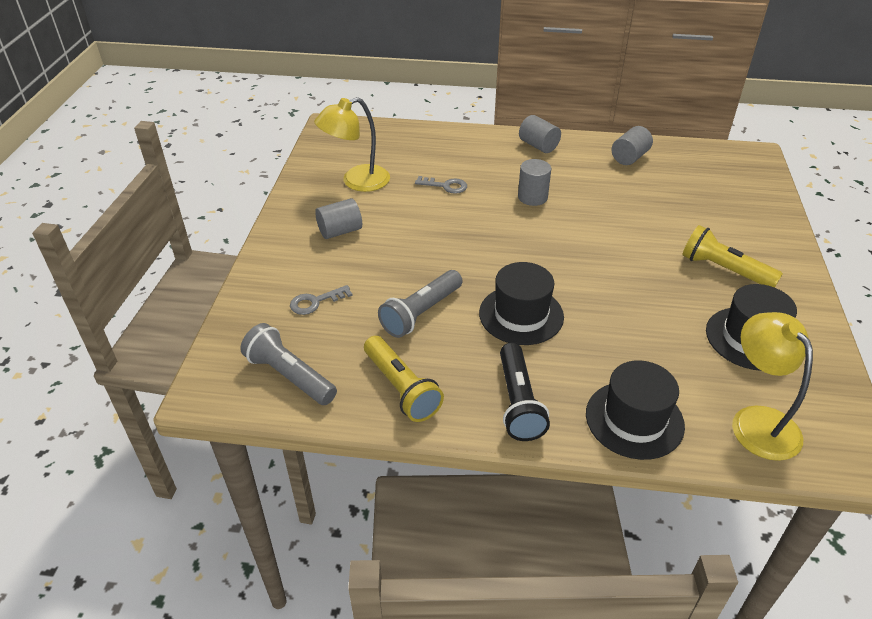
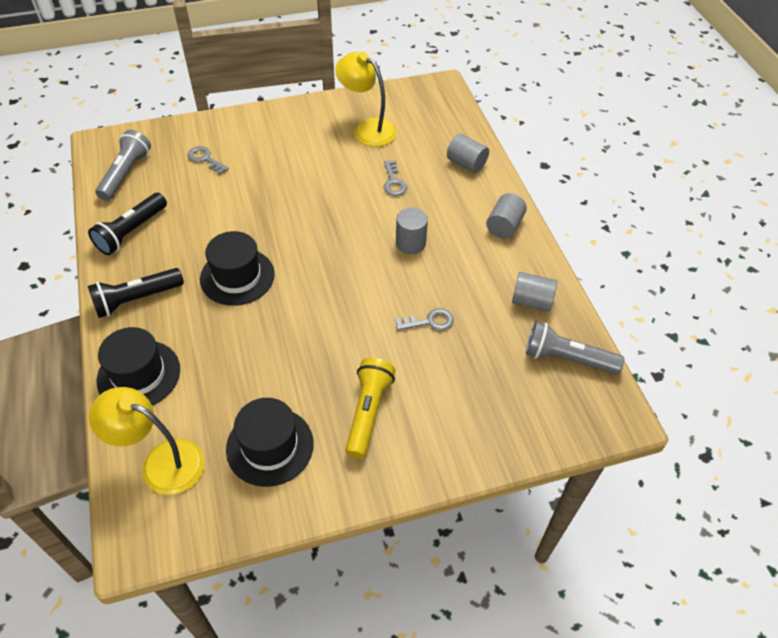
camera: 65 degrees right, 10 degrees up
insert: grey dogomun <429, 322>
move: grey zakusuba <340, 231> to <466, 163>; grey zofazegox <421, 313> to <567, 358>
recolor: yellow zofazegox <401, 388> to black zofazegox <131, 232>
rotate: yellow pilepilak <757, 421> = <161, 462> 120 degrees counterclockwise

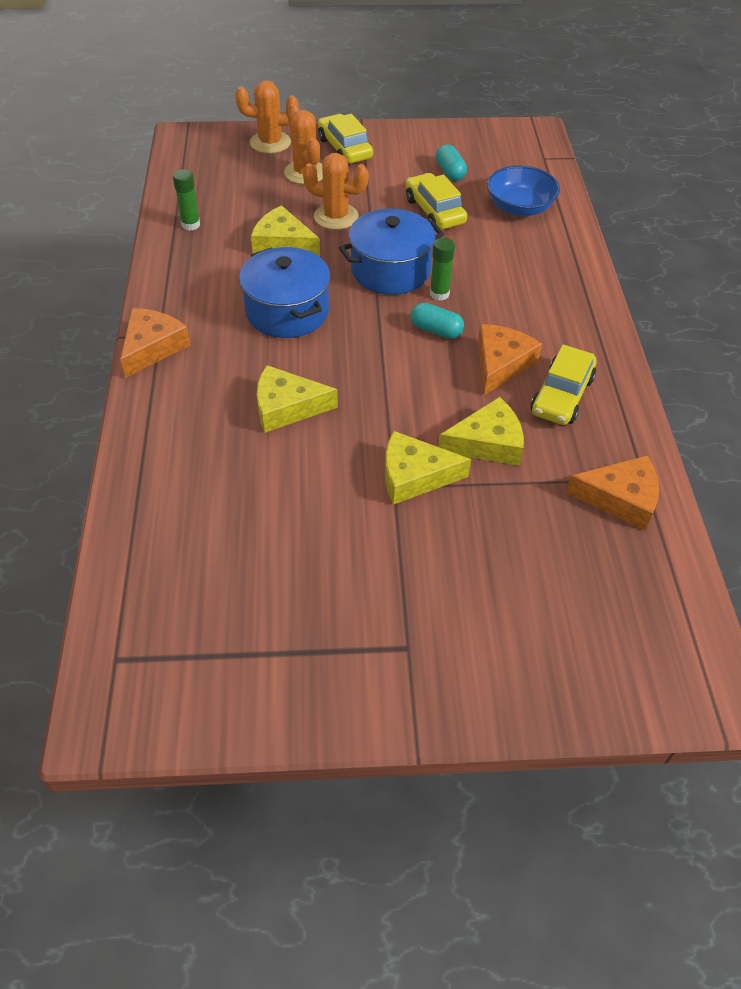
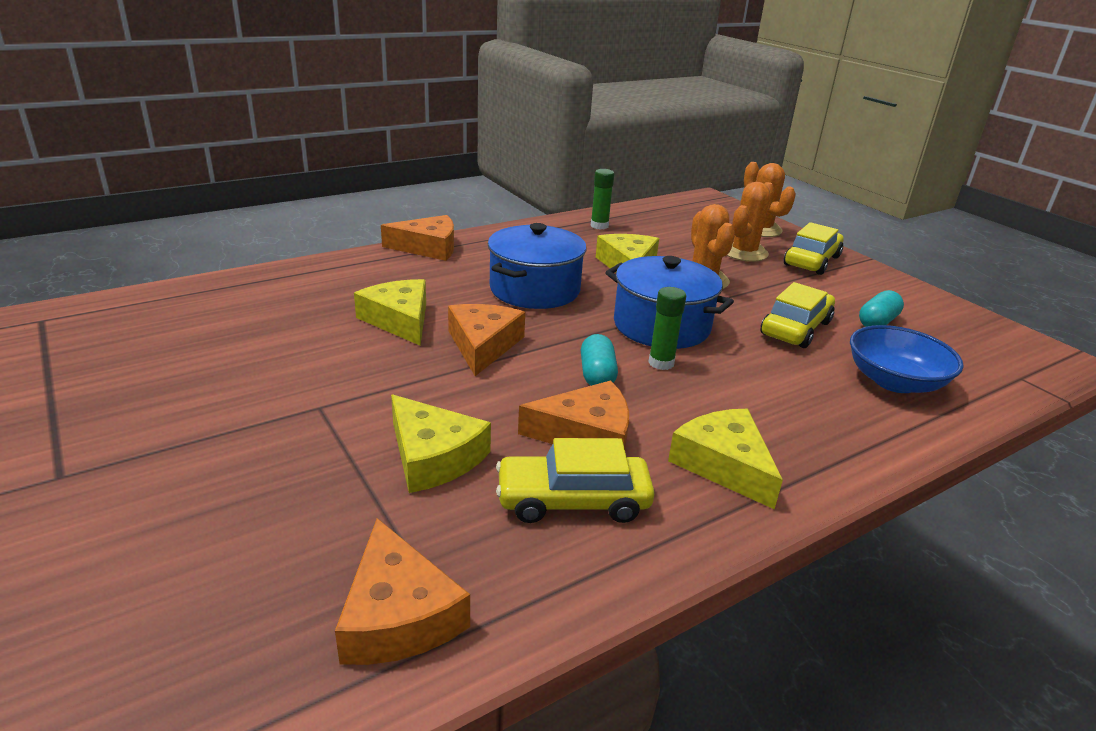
camera: 60 degrees right, 20 degrees down
insert: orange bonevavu <483, 345>
move: yellow bonevavu <414, 476> to <724, 464>

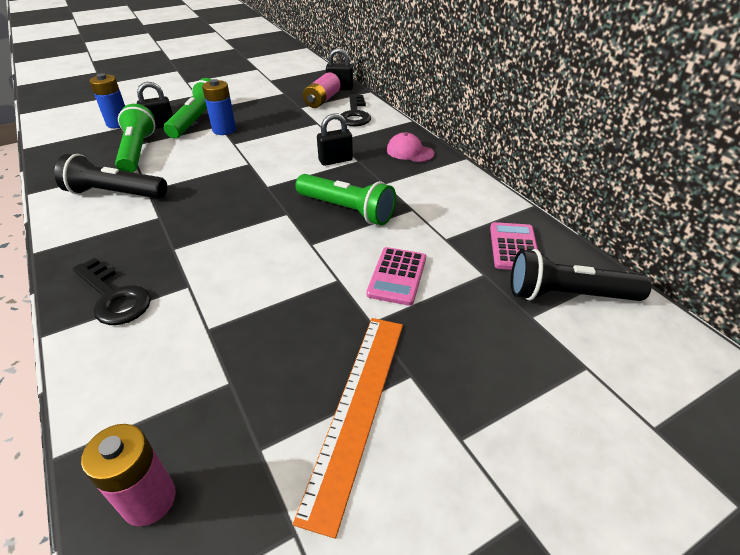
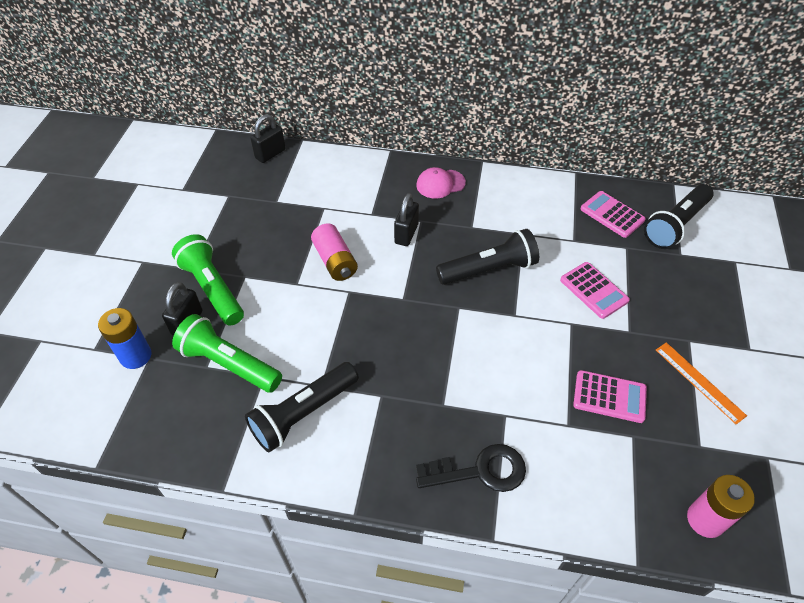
camera: 50 degrees left, 10 degrees up
delete: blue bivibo <224, 130>; black dogomun <355, 114>
insert: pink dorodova <609, 397>
move: pink bivibo <322, 100> to <335, 261>
recolor: green zofazegox <347, 210> to black zofazegox <489, 269>
resize: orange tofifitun <357, 409> = <699, 382> x0.60

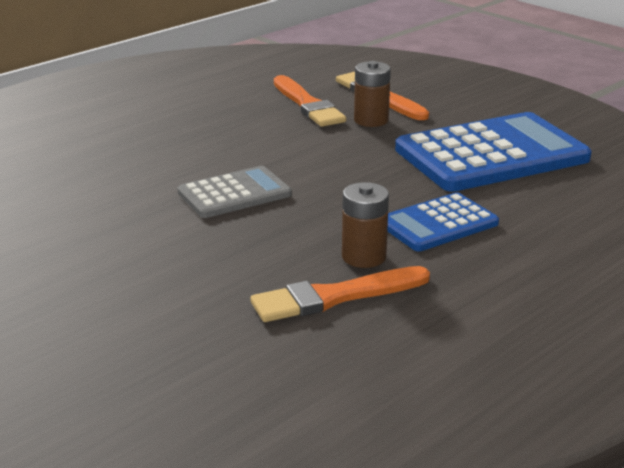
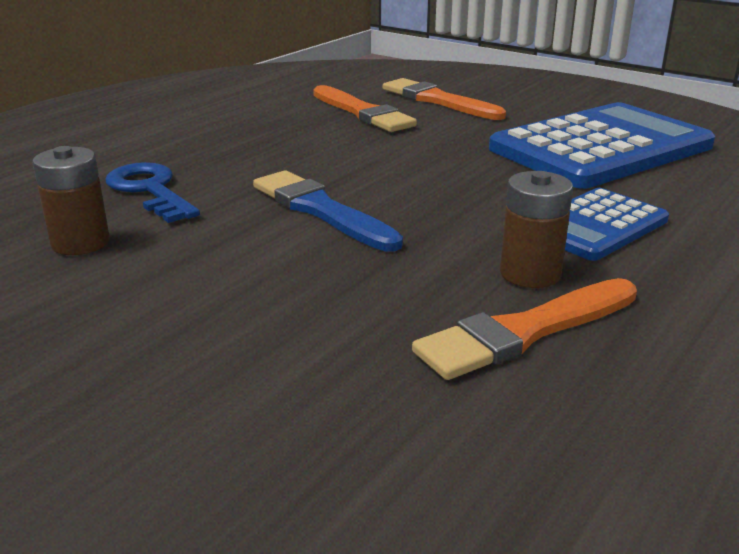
camera: 10 degrees left, 0 degrees up
insert: blue dogomun <150, 190>
move: brown bivibo <371, 120> to <80, 243>
replace: grey dorodova <234, 194> to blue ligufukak <321, 210>

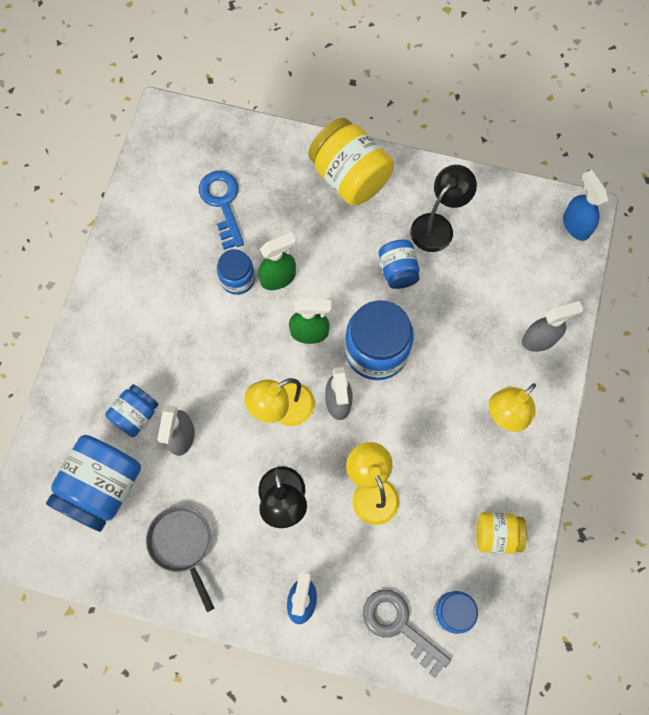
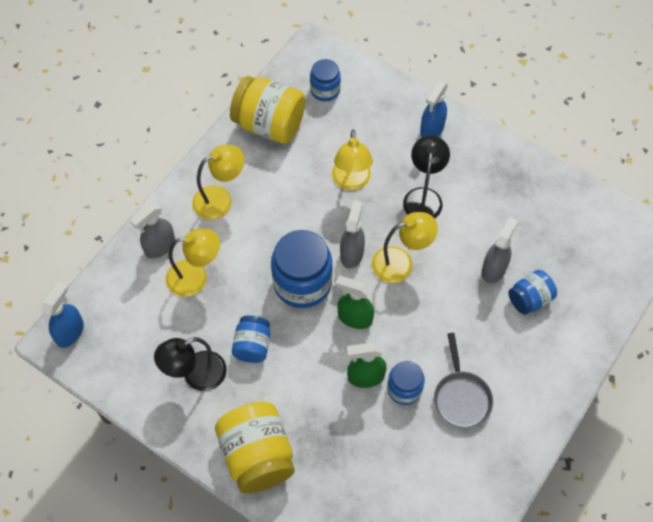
camera: 160 degrees left, 10 degrees down
delete: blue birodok <102, 487>; blue dogomun <222, 203>; grey dogomun <399, 626>
insert: yellow pilepilak <196, 277>
move: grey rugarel <182, 544> to <461, 397>
rotate: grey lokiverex <540, 339> = <159, 247> 45 degrees counterclockwise; blue lokiverex <575, 225> = <70, 332> 150 degrees counterclockwise
resize: yellow birodok <496, 535> = <269, 125> x1.77

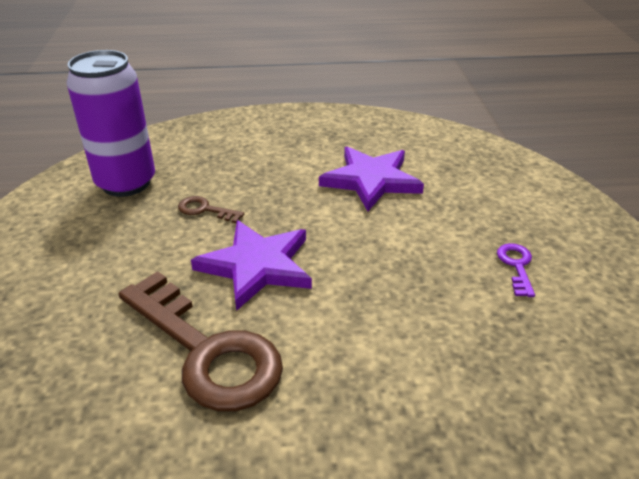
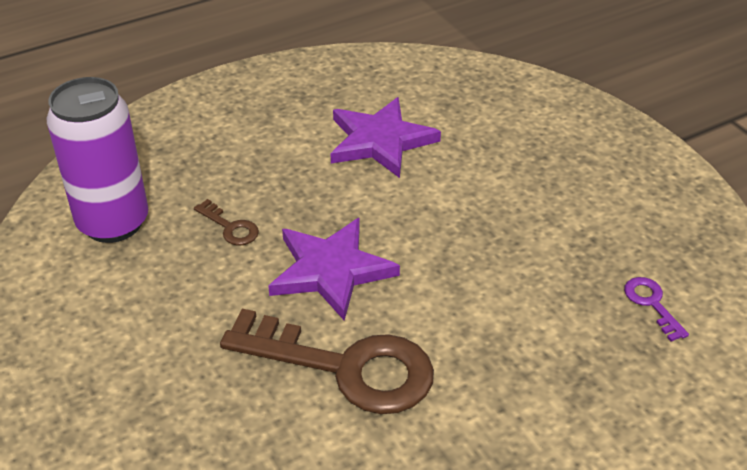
camera: 25 degrees left, 5 degrees up
move: purple dogomun <516, 266> to <651, 304>
rotate: brown dogomun <205, 210> = <230, 227> 135 degrees counterclockwise

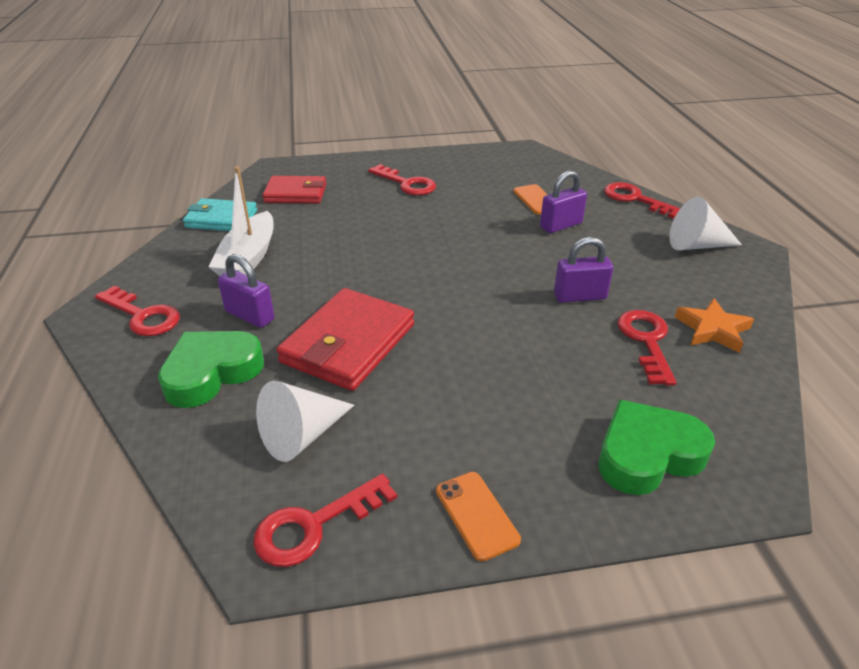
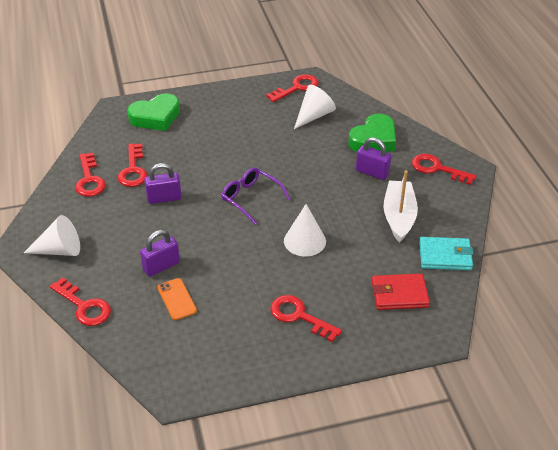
camera: 175 degrees right, 5 degrees up
delete: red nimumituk <348, 343>; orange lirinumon <476, 515>
insert: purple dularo <251, 198>; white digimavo <304, 241>
replace: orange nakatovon <712, 330> to red dogomun <89, 179>

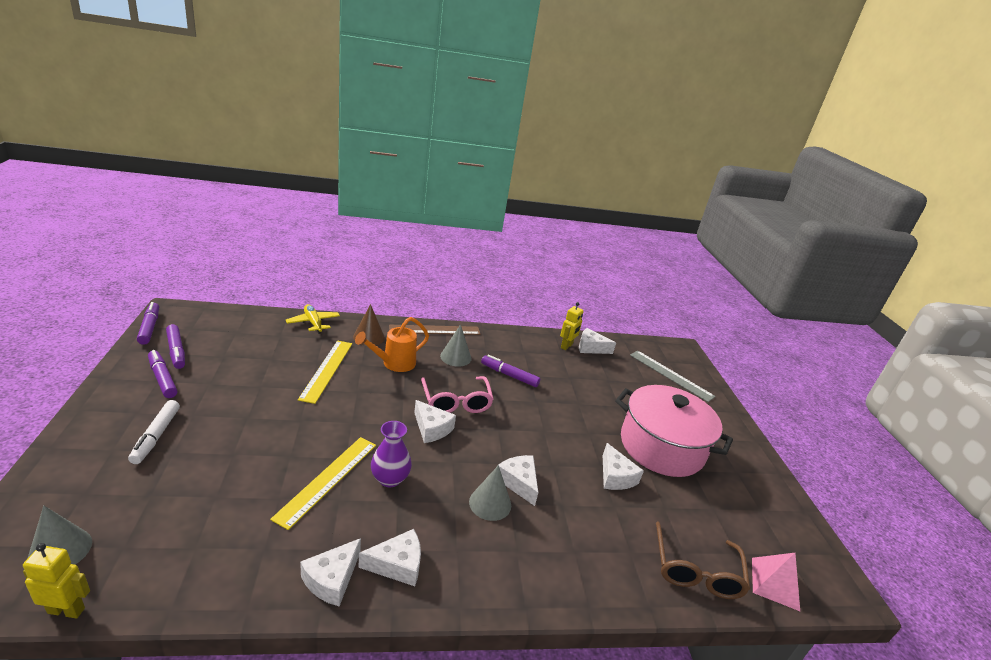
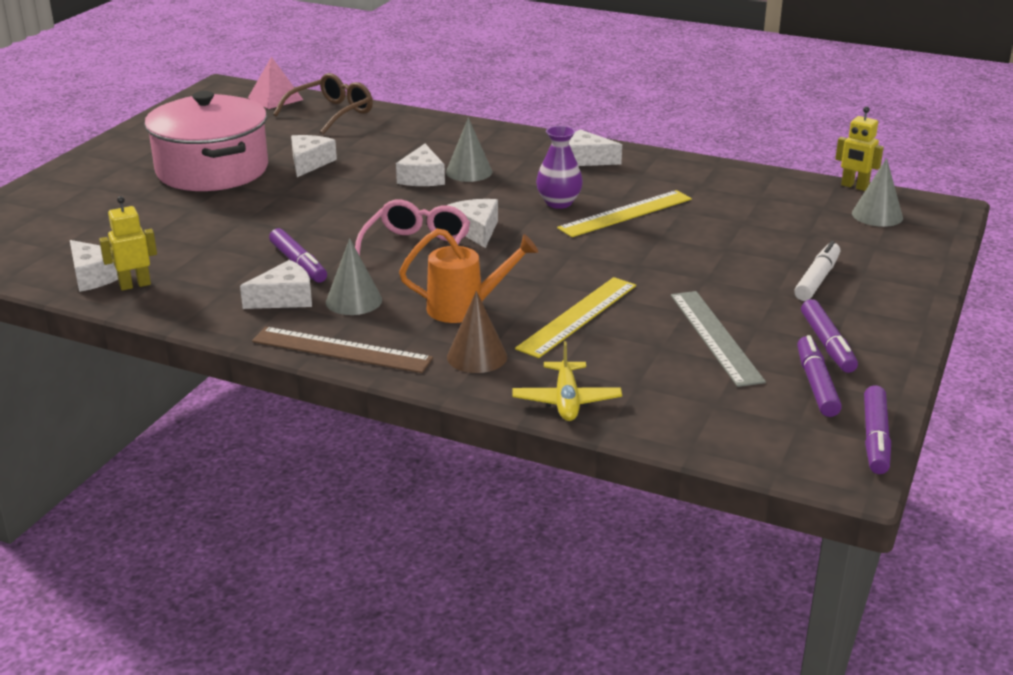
camera: 145 degrees left, 0 degrees up
move: white bonevavu <332, 579> to <284, 298>; grey tofifitun <670, 375> to <715, 337>

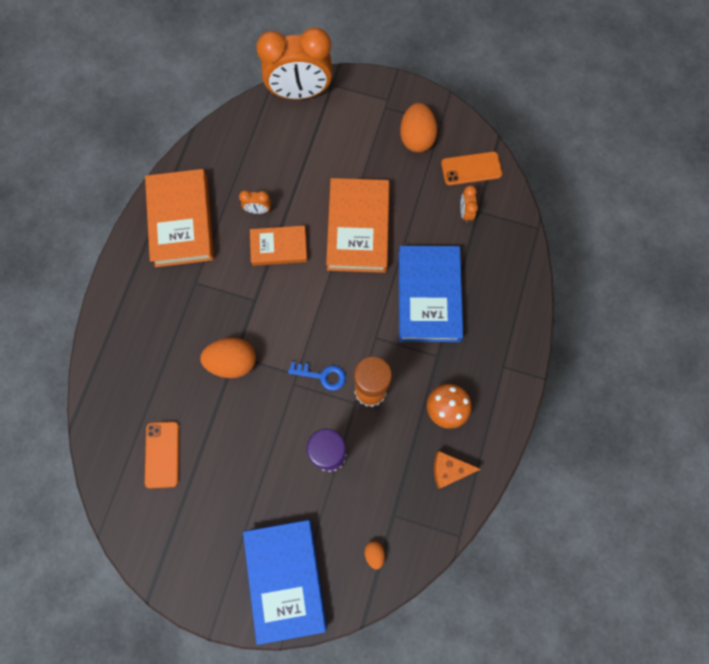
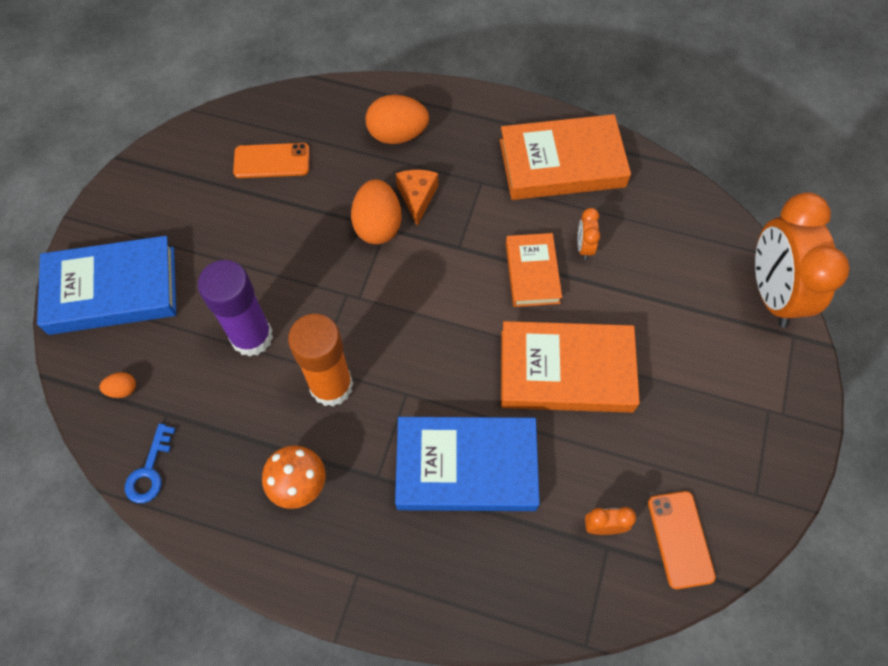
camera: 90 degrees right, 10 degrees down
move: blue dogomun <322, 376> to <149, 471>; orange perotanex <416, 138> to <397, 134>; orange bonevavu <449, 470> to <417, 197>

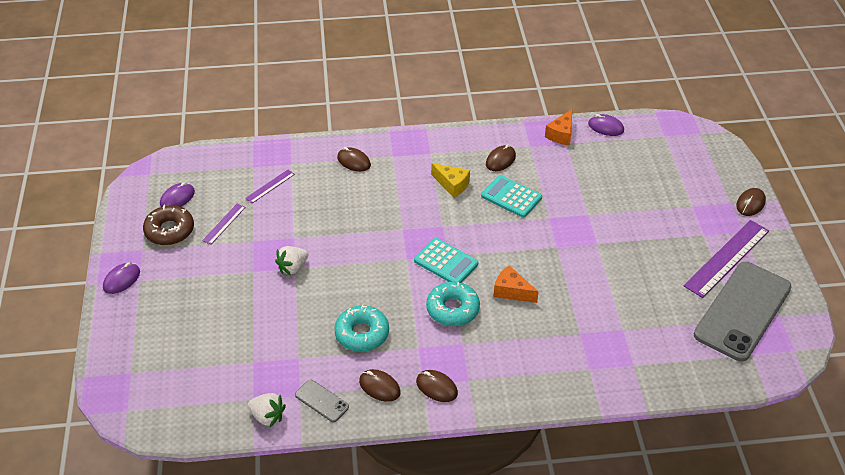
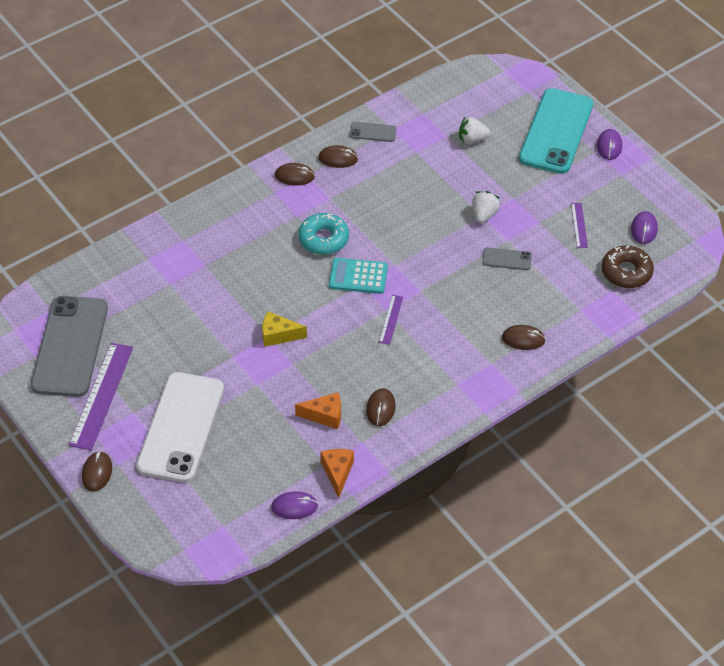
camera: 150 degrees right, 5 degrees up
delete: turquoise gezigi <362, 333>; turquoise dorodova <511, 197>
insert: white lirinumon <180, 427>; grey lirinumon <507, 259>; turquoise lirinumon <556, 131>
move: brown gezigi <169, 230> to <626, 272>; purple tofifitun <270, 186> to <391, 319>; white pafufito <267, 416> to <472, 139>; yellow bonevavu <452, 185> to <278, 335>; orange bonevavu <511, 291> to <325, 415>

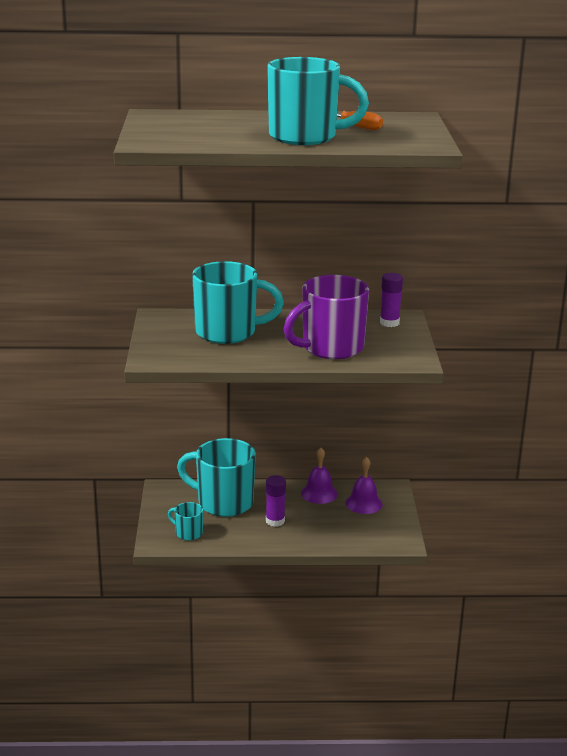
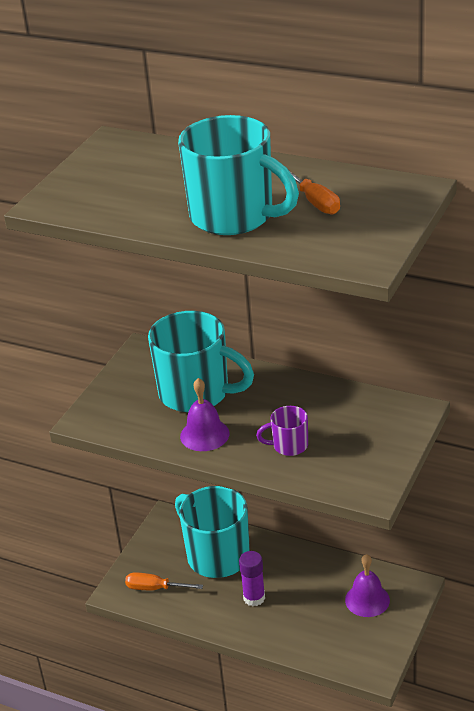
camera: 30 degrees right, 10 degrees up
delete: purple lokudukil <389, 323>
move: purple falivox <319, 493> to <204, 434>
replace: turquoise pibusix <188, 533> to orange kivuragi <155, 588>
resize: purple pibusix <330, 348> = <289, 446> x0.47

